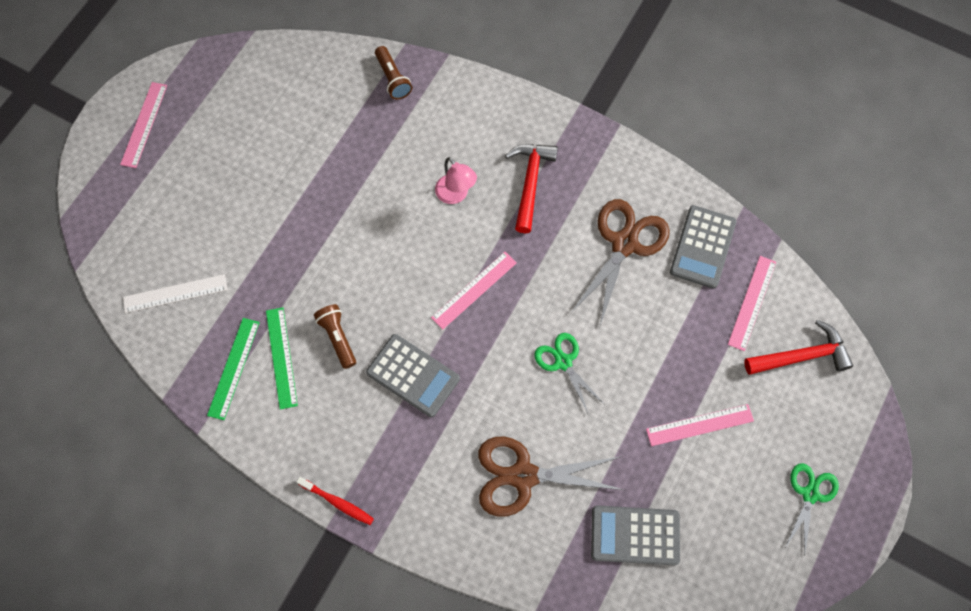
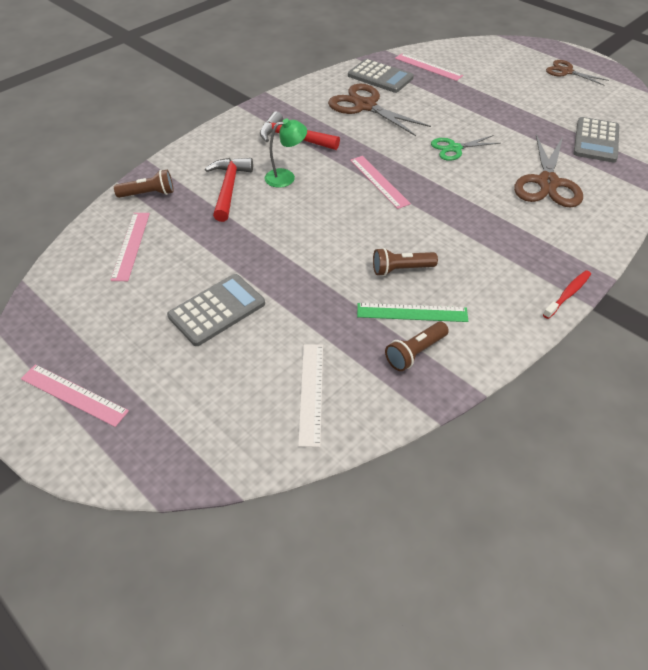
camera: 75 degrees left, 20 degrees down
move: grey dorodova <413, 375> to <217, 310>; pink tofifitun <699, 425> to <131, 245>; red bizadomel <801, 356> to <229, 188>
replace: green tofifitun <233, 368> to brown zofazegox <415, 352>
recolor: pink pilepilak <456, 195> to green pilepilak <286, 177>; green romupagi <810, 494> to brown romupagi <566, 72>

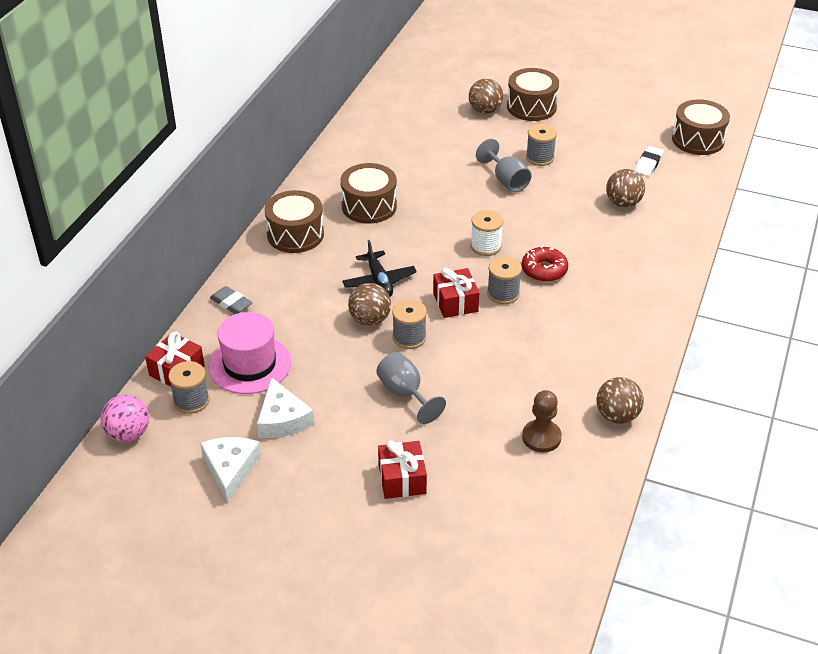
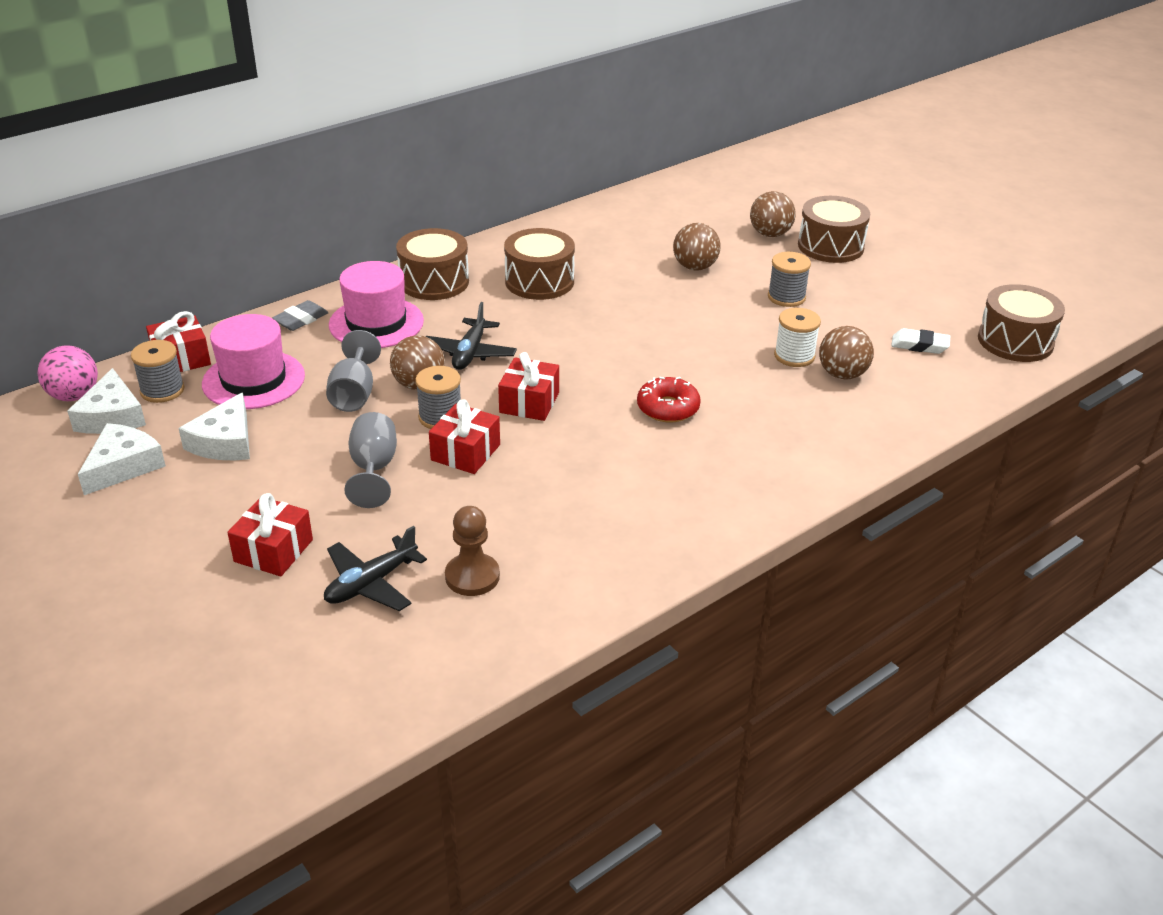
camera: 30 degrees right, 5 degrees down
delete: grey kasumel <503, 294>
insert: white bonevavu <112, 416>; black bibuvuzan <371, 583>; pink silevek <376, 323>; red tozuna <465, 452>
move: white kasumel <485, 246> to <794, 356>; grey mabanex <506, 181> to <354, 394>; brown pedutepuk <617, 416> to <695, 267>
rotate: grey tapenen <231, 303> = <301, 320> 60 degrees clockwise; white tapenen <648, 164> = <919, 345> 45 degrees clockwise

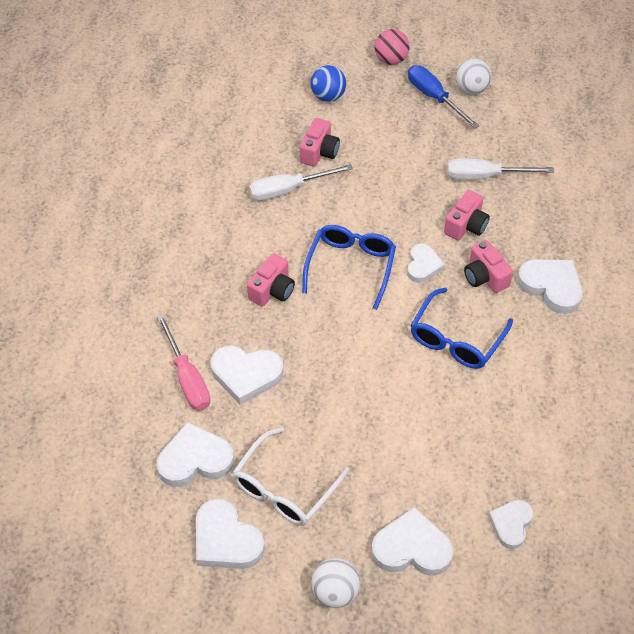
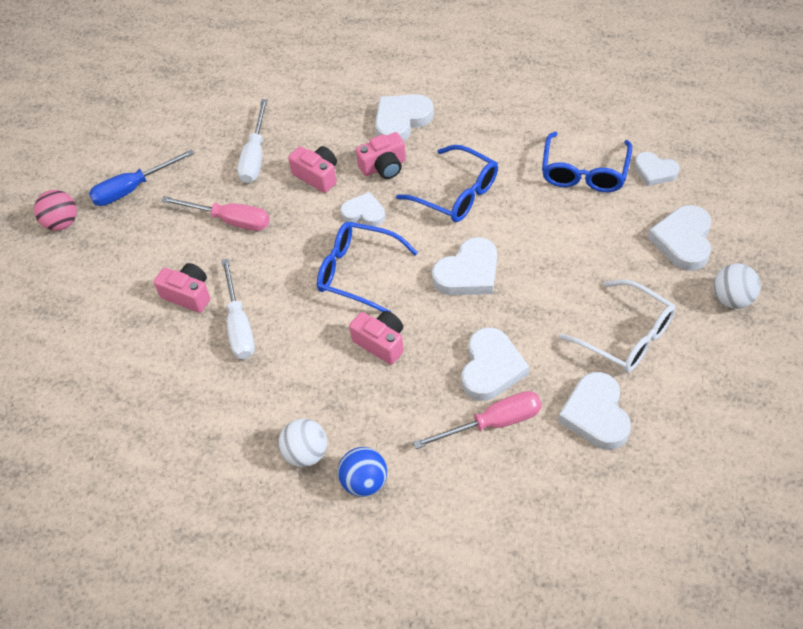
camera: 80 degrees left, 0 degrees up
insert: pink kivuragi <230, 220>; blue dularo <584, 172>
move: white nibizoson <226, 540> to <468, 273>; blue pedutepuk <328, 96> to <364, 482>; white pedutepuk <471, 89> to <306, 453>

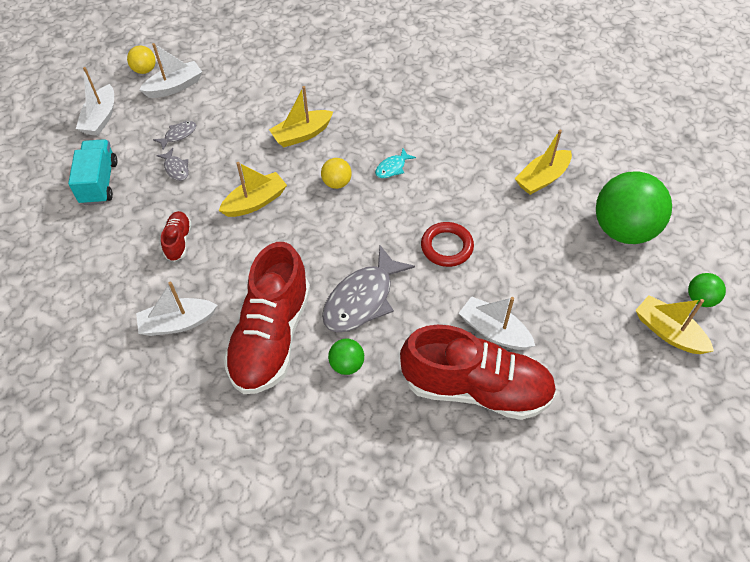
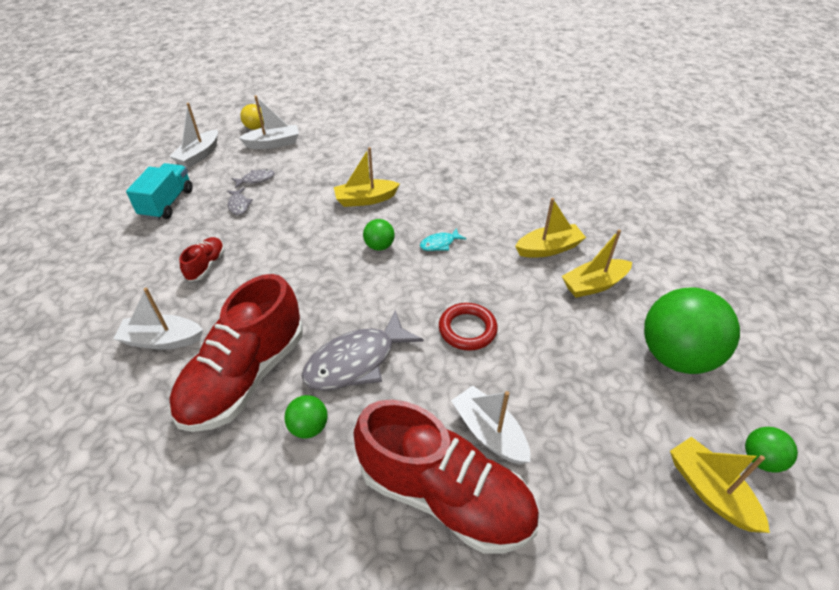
camera: 15 degrees right, 10 degrees down
move: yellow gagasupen <255, 202> to <548, 248>
recolor: yellow pedutepuk <337, 183> to green pedutepuk <379, 246>

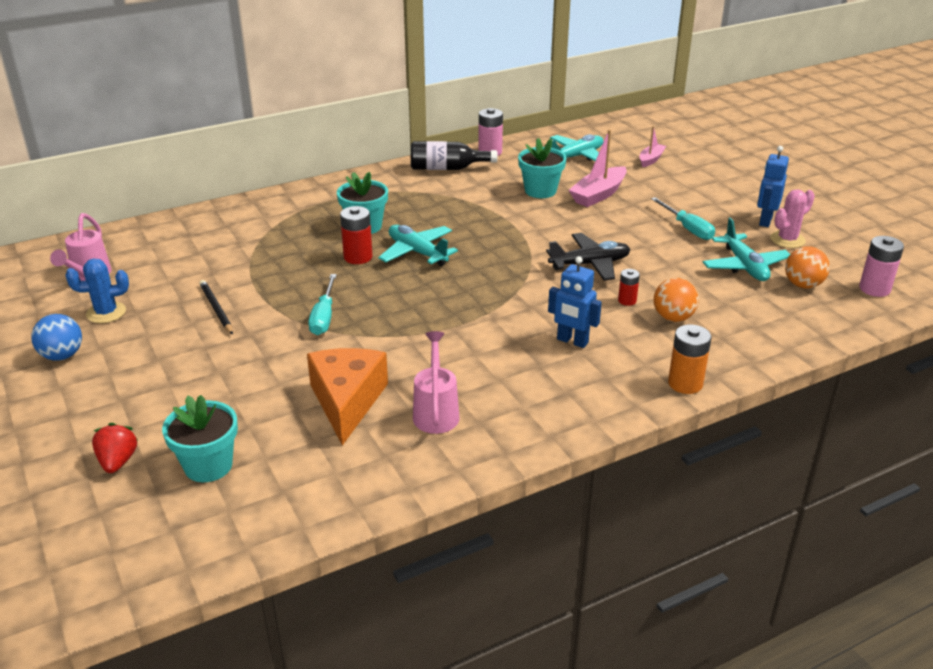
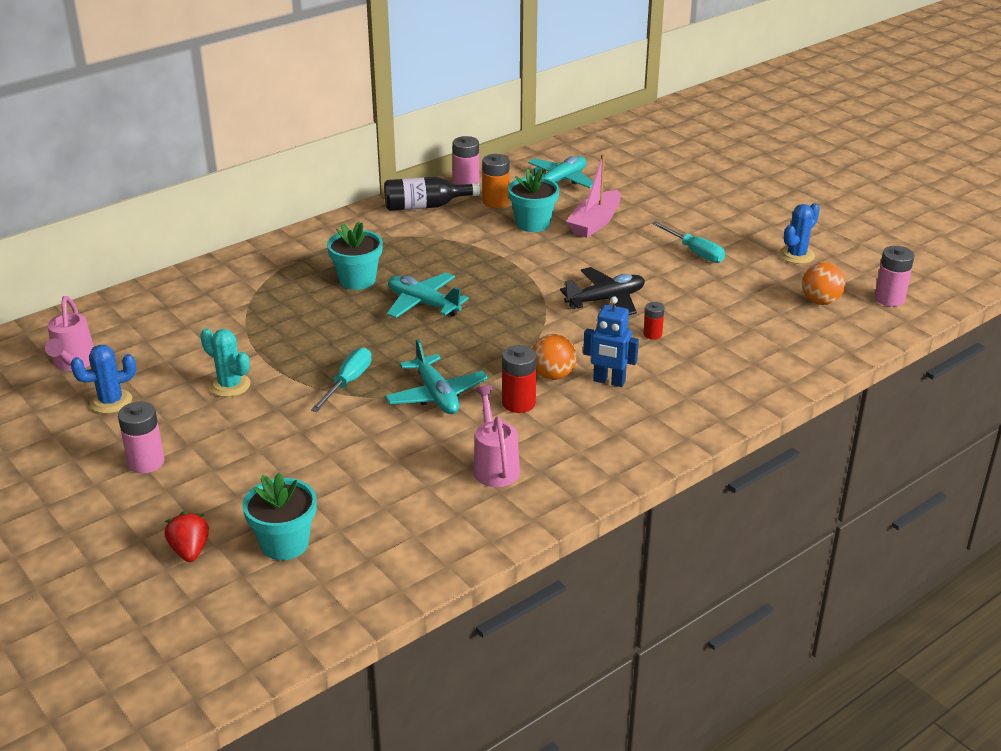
camera: 10 degrees left, 0 degrees up
delete: blue pedutepuk <62, 356>; orange bonevavu <347, 401>; pink gagasupen <651, 159>; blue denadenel <765, 221>
insert: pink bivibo <146, 462>
move: red bivibo <358, 257> to <518, 403>; orange pedutepuk <673, 318> to <553, 375>; orange bivibo <685, 383> to <495, 202>; turquoise bibuvuzan <744, 266> to <436, 395>
replace: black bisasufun <216, 309> to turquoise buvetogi <230, 385>
recolor: pink buvetogi <787, 240> to blue buvetogi <796, 255>
rotate: turquoise kivuragi <324, 317> = <348, 382> 150 degrees counterclockwise

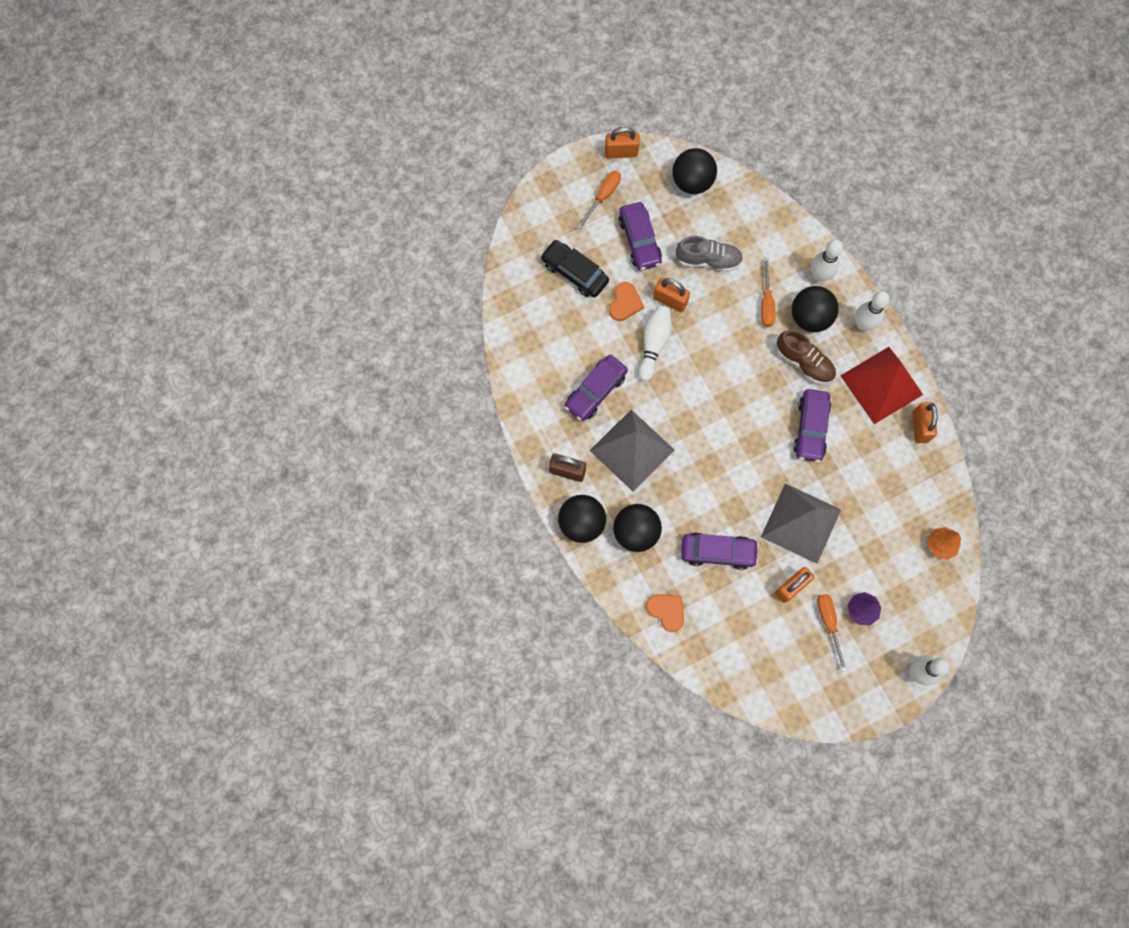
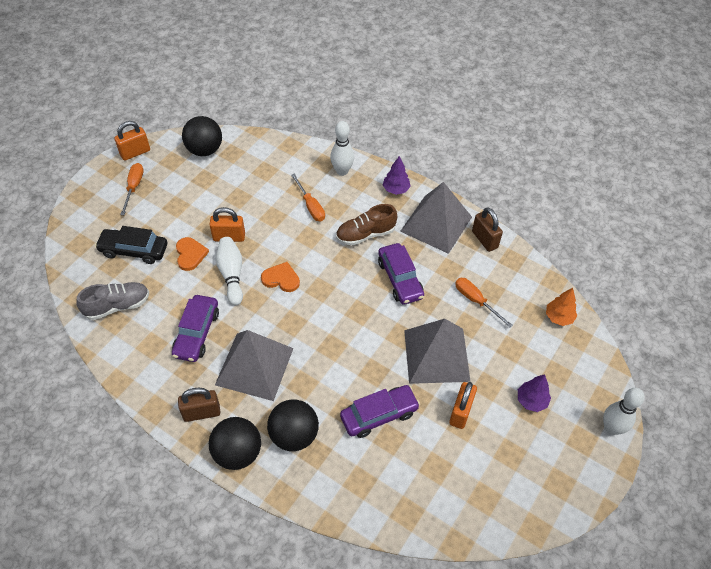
camera: 30 degrees left, 20 degrees down
delete: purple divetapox <639, 240>; black pedutepuk <810, 317>
move: orange nibizoson <666, 611> to <281, 279>; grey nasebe <708, 260> to <117, 306>; orange kivuragi <829, 623> to <476, 301>
replace: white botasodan <863, 324> to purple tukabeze <396, 189>
recolor: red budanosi <881, 385> to grey budanosi <436, 224>; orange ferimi <920, 426> to brown ferimi <484, 239>
rotate: brown nasebe <804, 362> = <365, 234> 150 degrees clockwise

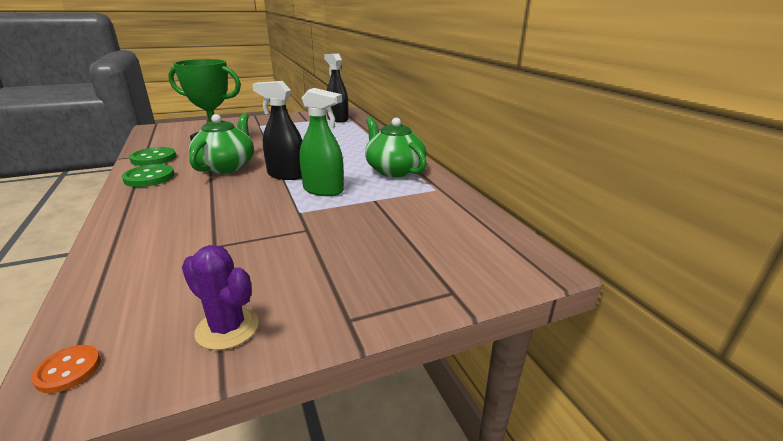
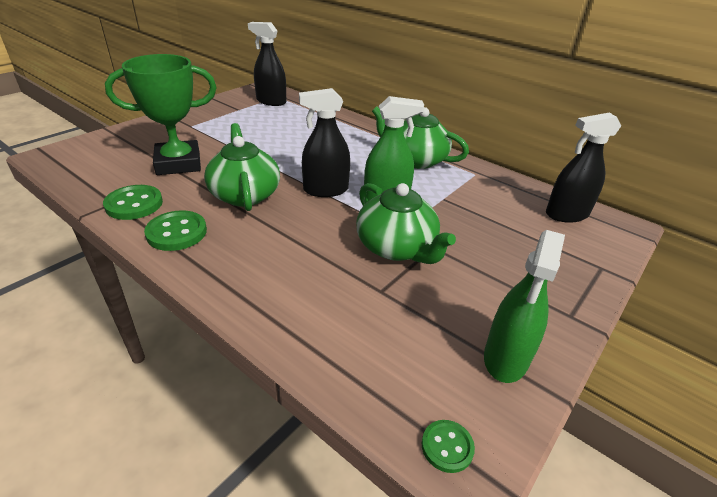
camera: 30 degrees left, 10 degrees up
insert: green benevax <397, 247>; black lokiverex <566, 214>
replace: purple buvetogi <227, 328> to green lokiverex <506, 358>
recolor: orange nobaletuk <68, 370> to green nobaletuk <447, 447>

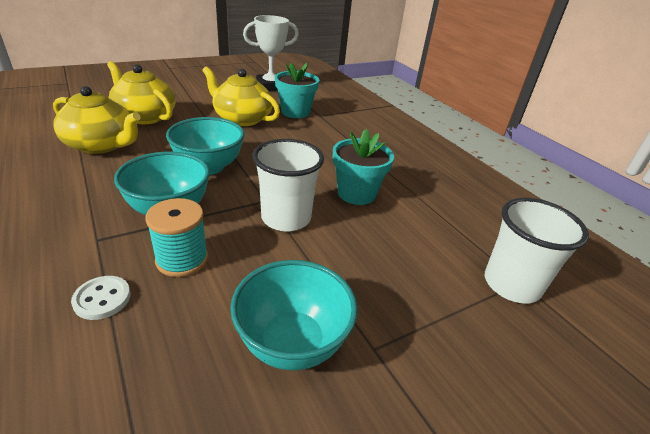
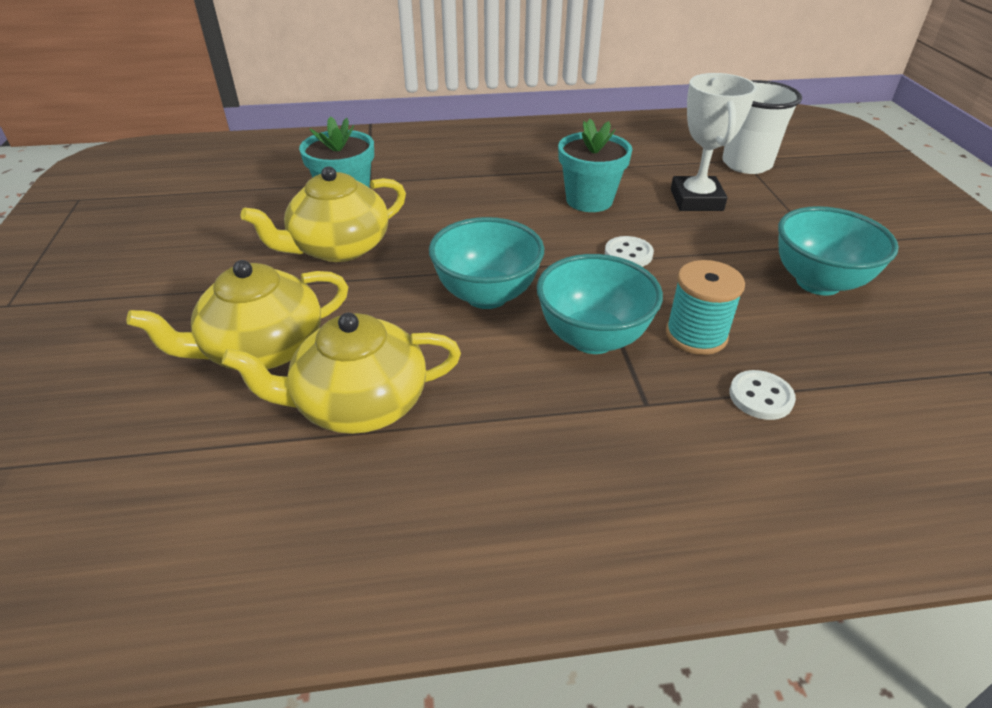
camera: 65 degrees left, 5 degrees up
move: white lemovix <271, 86> to <696, 200>
replace: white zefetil <286, 218> to white nobaletuk <628, 254>
rotate: yellow benevax <101, 145> = <359, 403> 150 degrees counterclockwise

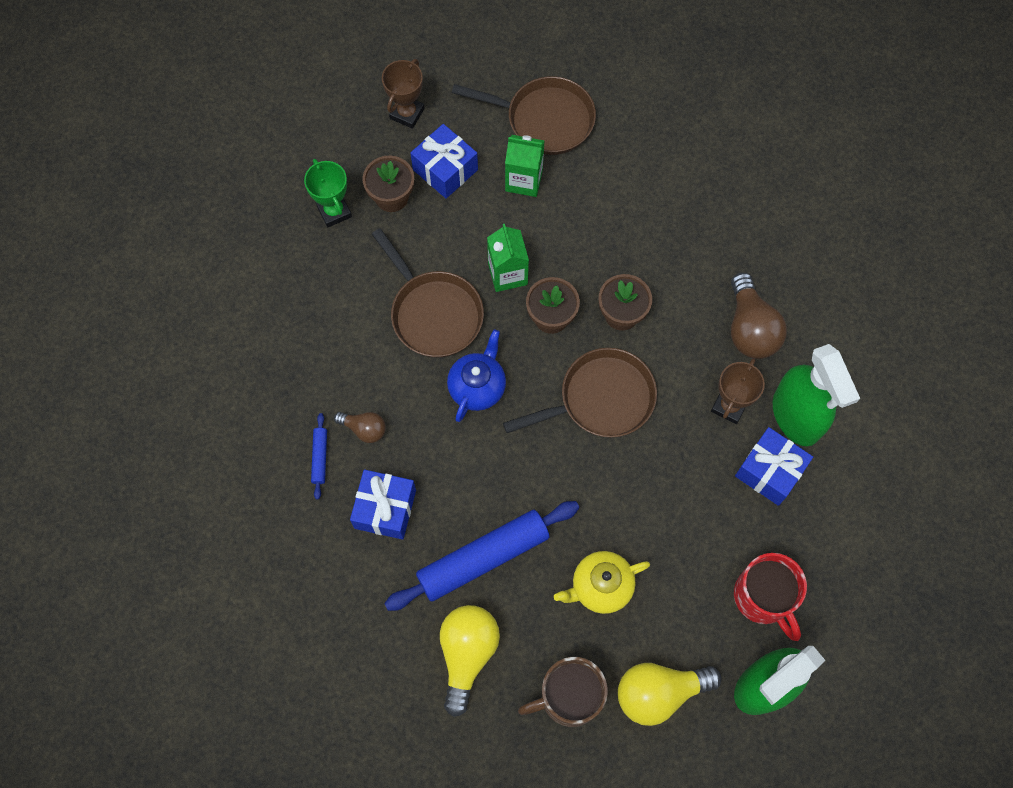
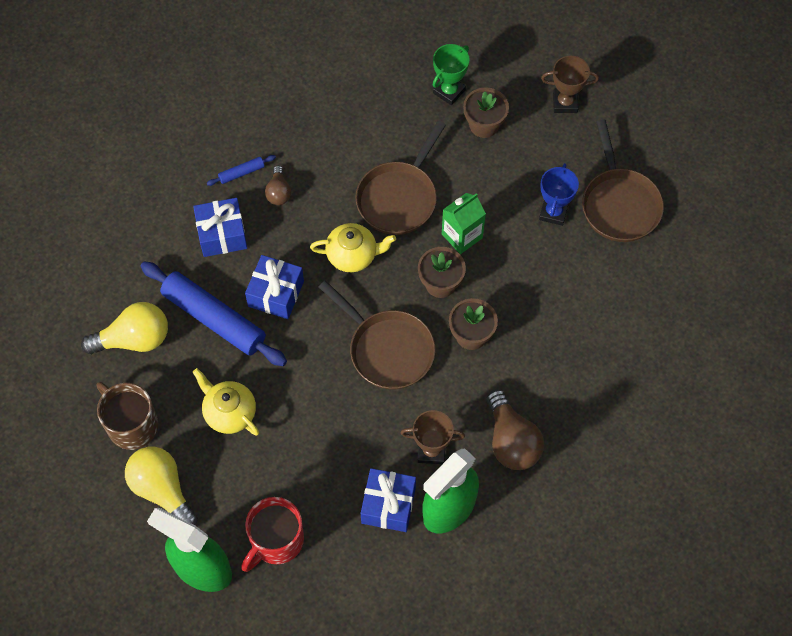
camera: 65 degrees right, 5 degrees down
move: blue tozuna <445, 170> to <276, 294>
replace: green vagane <524, 180> to blue lemovix <553, 212>
recolor: blue benevax <477, 387> to yellow benevax <353, 255>
rotate: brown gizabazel <750, 329> = <511, 441> 75 degrees counterclockwise

